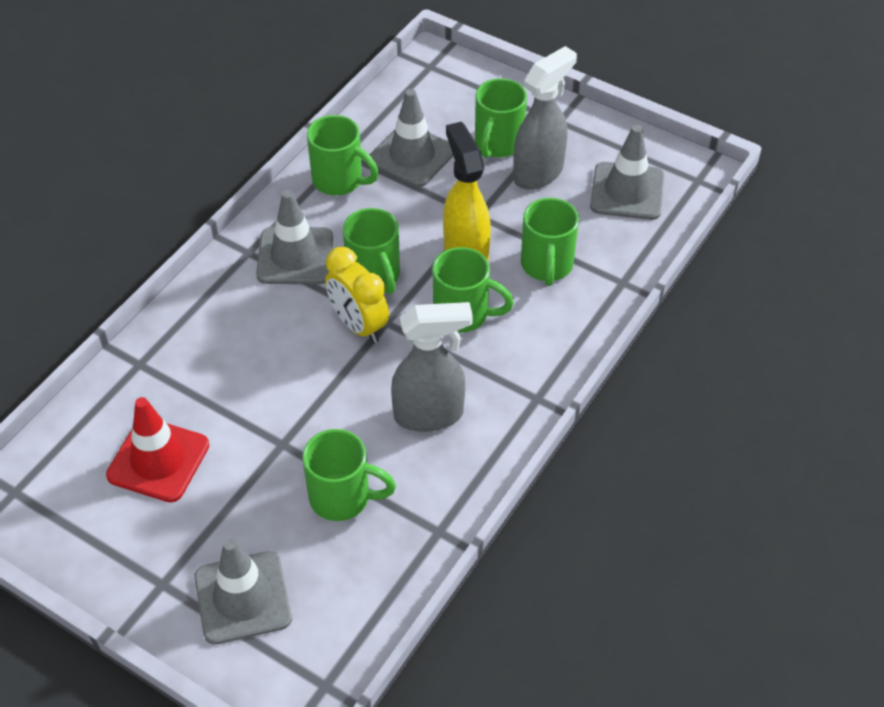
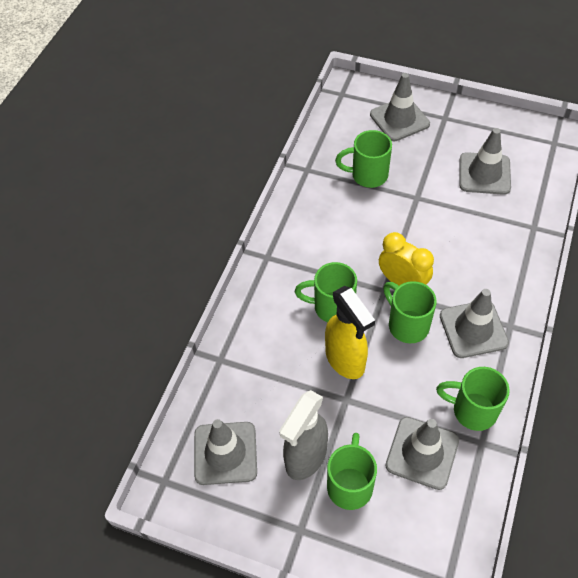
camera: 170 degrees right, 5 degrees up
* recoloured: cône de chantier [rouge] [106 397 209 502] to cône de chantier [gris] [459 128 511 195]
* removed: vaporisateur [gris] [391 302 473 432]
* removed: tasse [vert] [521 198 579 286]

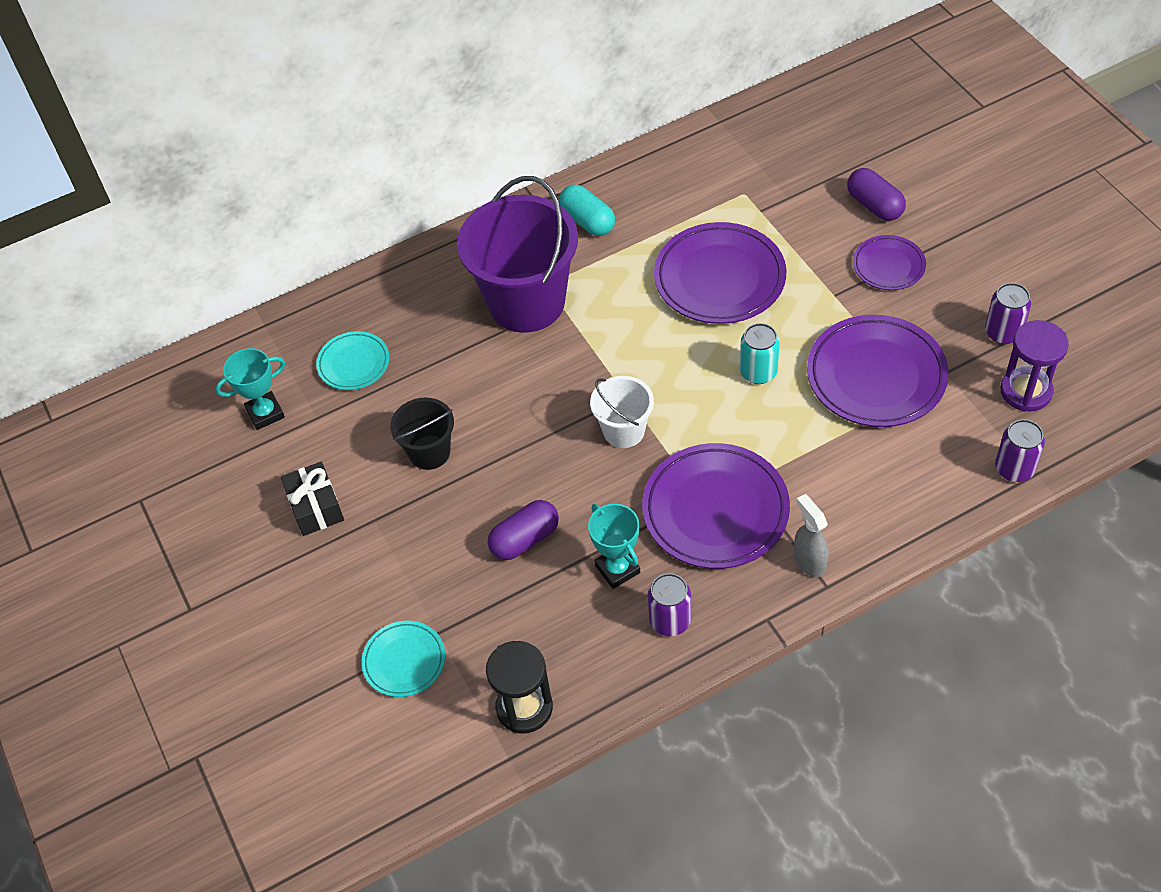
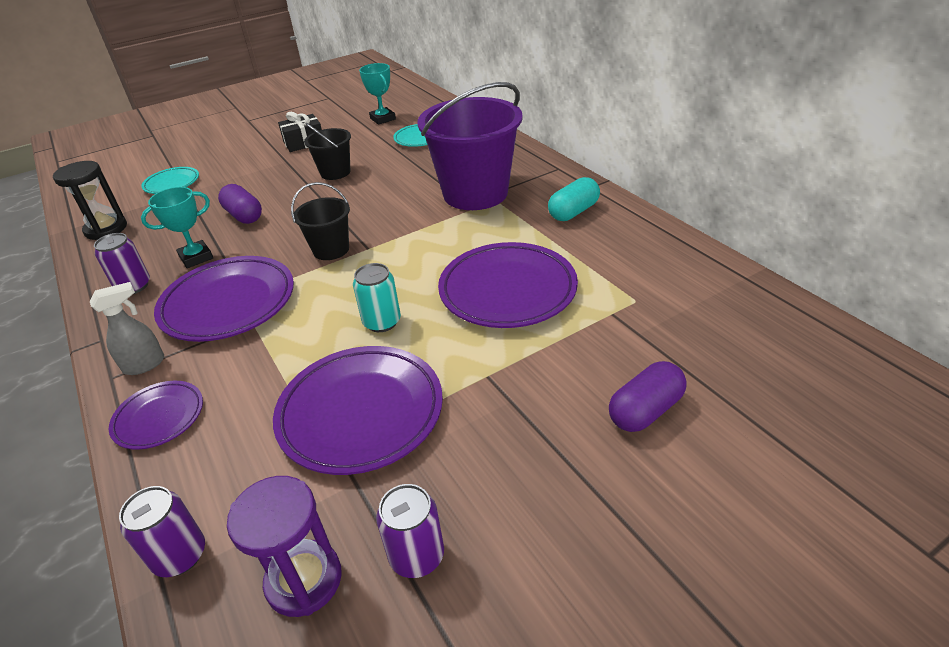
camera: 85 degrees right, 15 degrees down
* moved: assiette [violet] [853 235 926 290] to [109 381 203 450]
* recoloured: seau [blanc] [590 376 654 448] to seau [noir] [291 182 350 260]

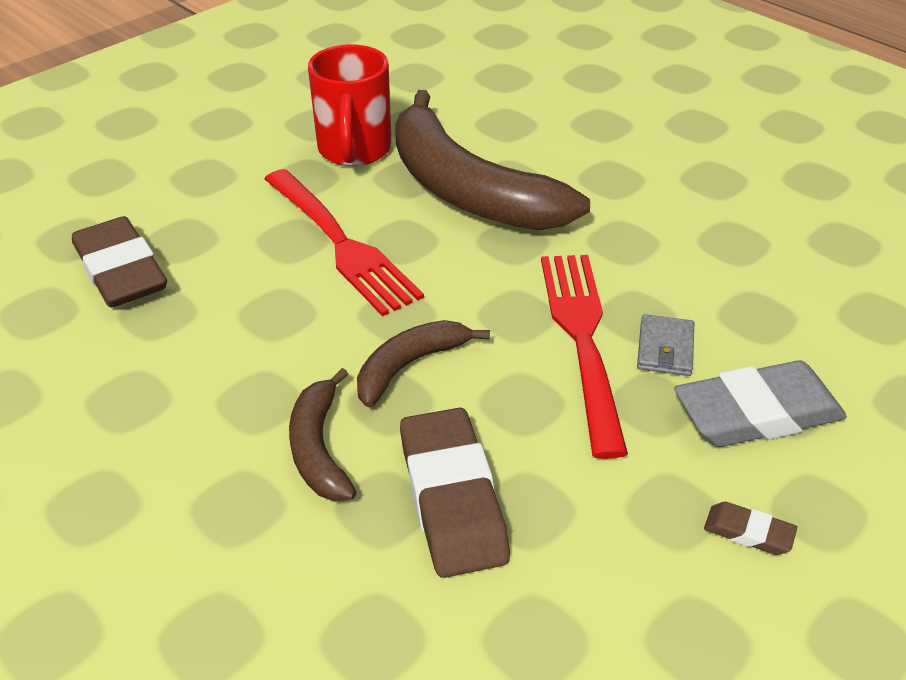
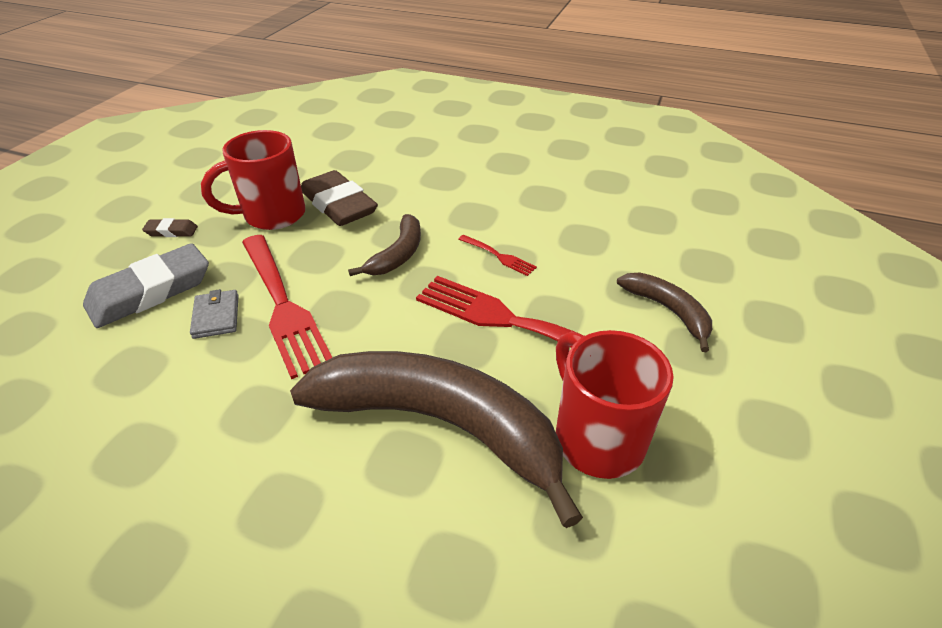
camera: 155 degrees right, 0 degrees up
* added: tasse [rouge] [201 130 306 230]
* added: fourchette [rouge] [458 235 537 276]
* moved: banane [marron] [289 368 357 501] to [617 272 712 352]
* removed: gomme [marron] [72 216 167 308]

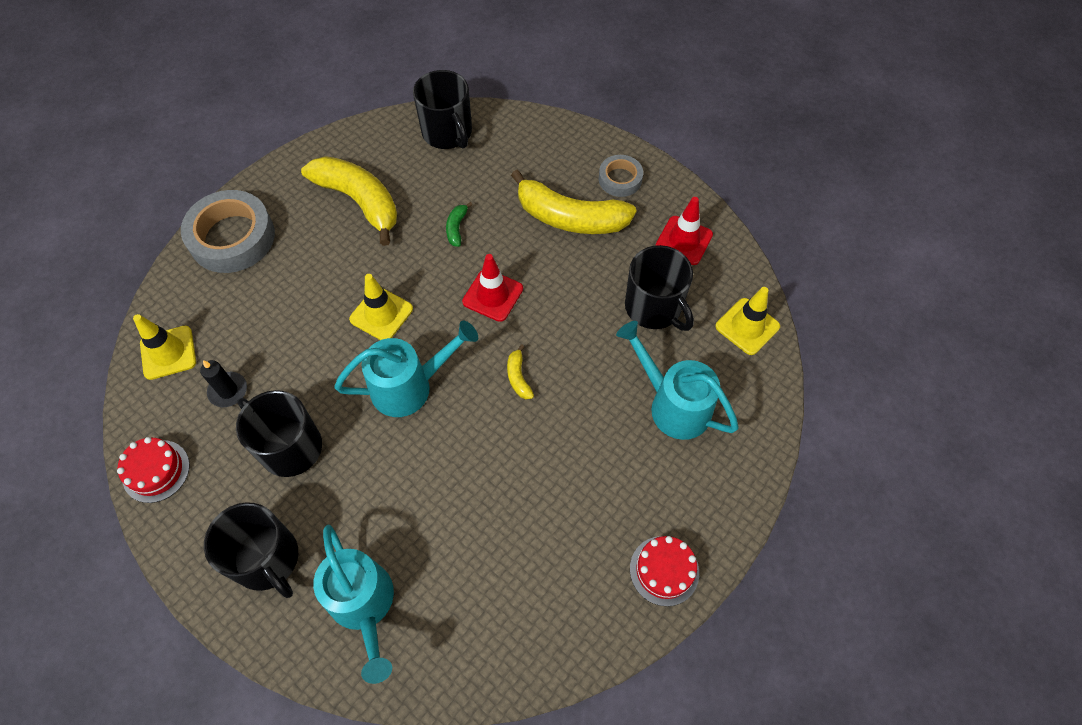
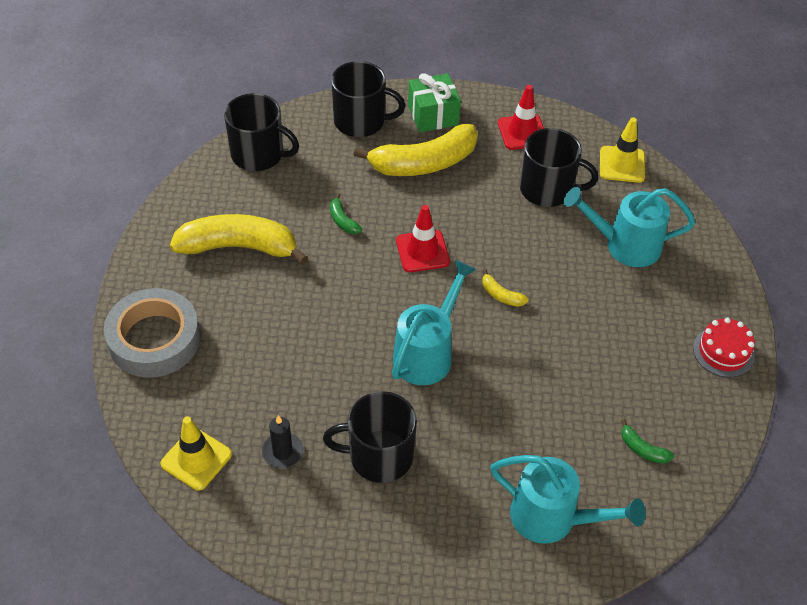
camera: 40 degrees left, 10 degrees down
* moved: tasse [noir] [204 502 298 598] to [331 61 405 137]
* replaced: ruban adhésif [gris] [599 155 643 197] to cadeau [vert] [408 73 461 132]
* added: banane [vert] [621 419 674 464]
* removed: gâteau [rouge] [117 437 190 503]
* removed: cône de chantier [jaune] [349 274 413 340]

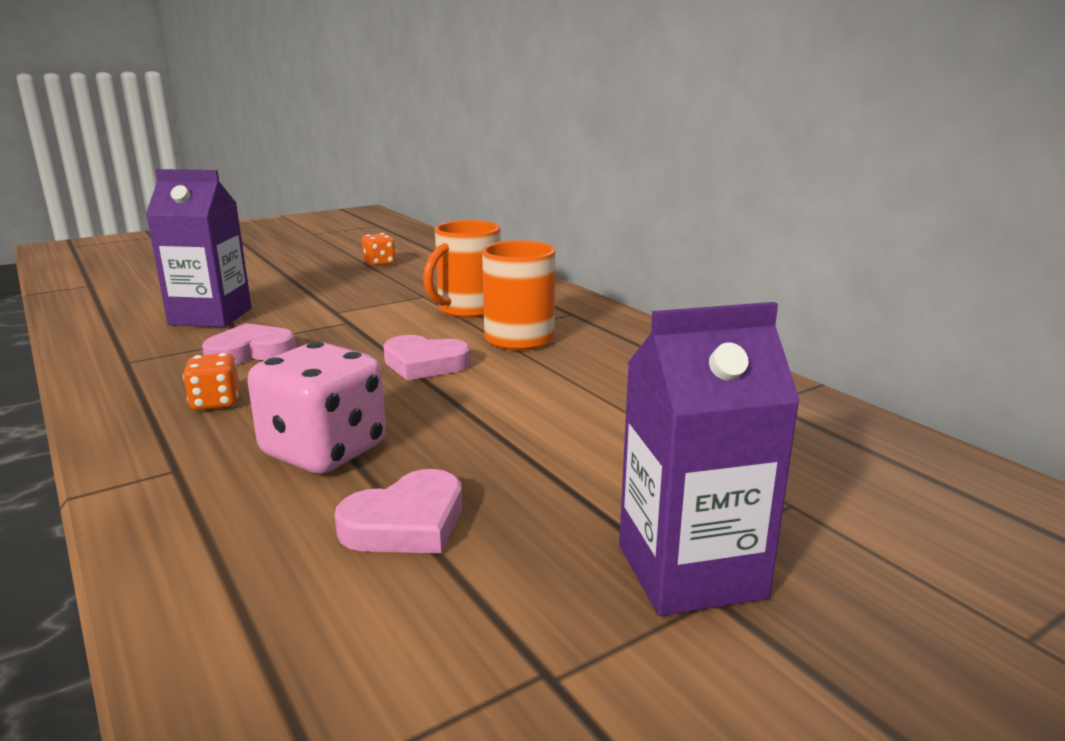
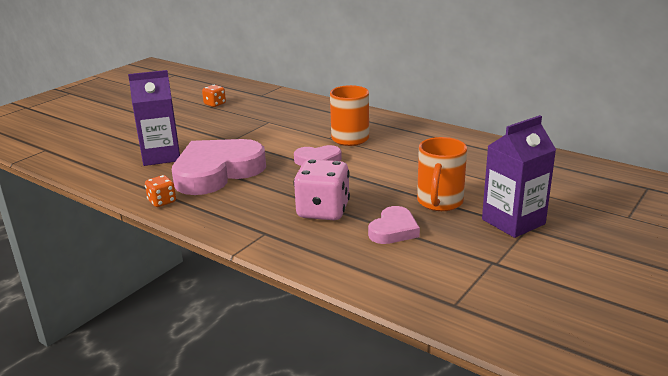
camera: 20 degrees left, 5 degrees up
* moved: dé [orange] [183 353 240 410] to [145 175 176 207]
* resized: cœur [rose] [202 323 296 364] = [172 139 266 195] x2.02
* moved: tasse [orange] [423 220 501 318] to [417 137 467 211]

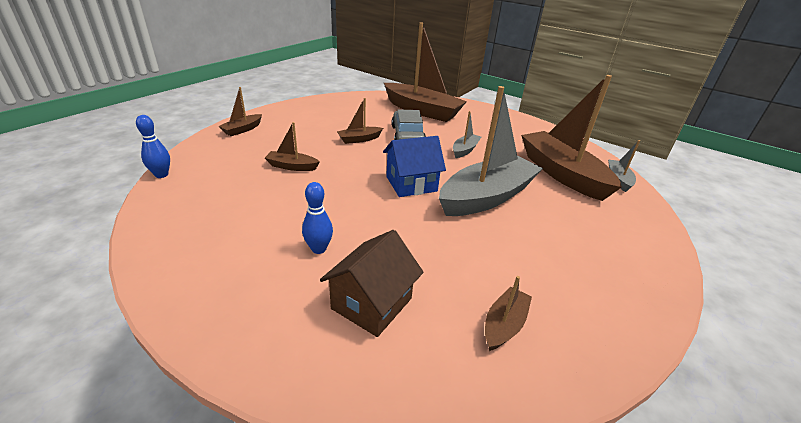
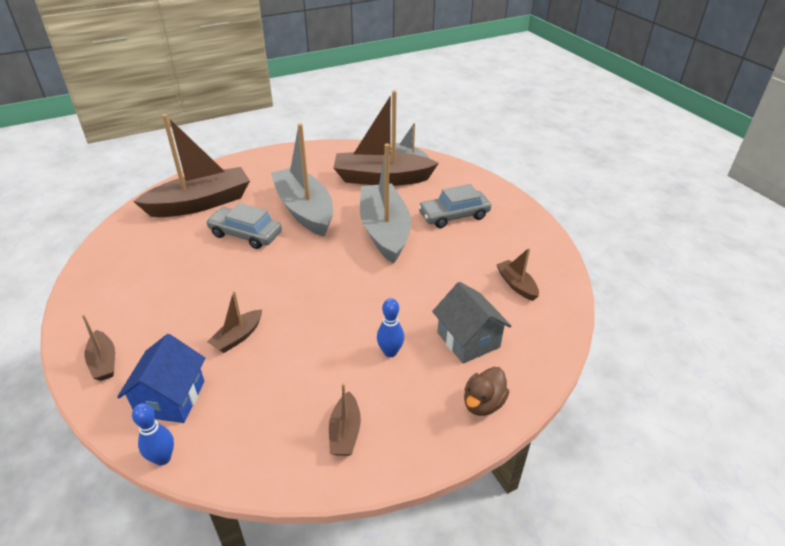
camera: 60 degrees left, 5 degrees up
* moved: maison [bleu] [383 136 446 197] to [117 334 206 423]
* resized: bateau [gris] [453 111 481 158] = [271 123 333 237] x2.23
* moved: bateau [marron] [337 98 383 144] to [329 383 361 456]
* added: voiture [gris] [418 184 491 228]
* recoloured: maison [marron] [320 230 423 337] to maison [gris] [432 282 511 363]
* added: canard [marron] [464 367 509 416]

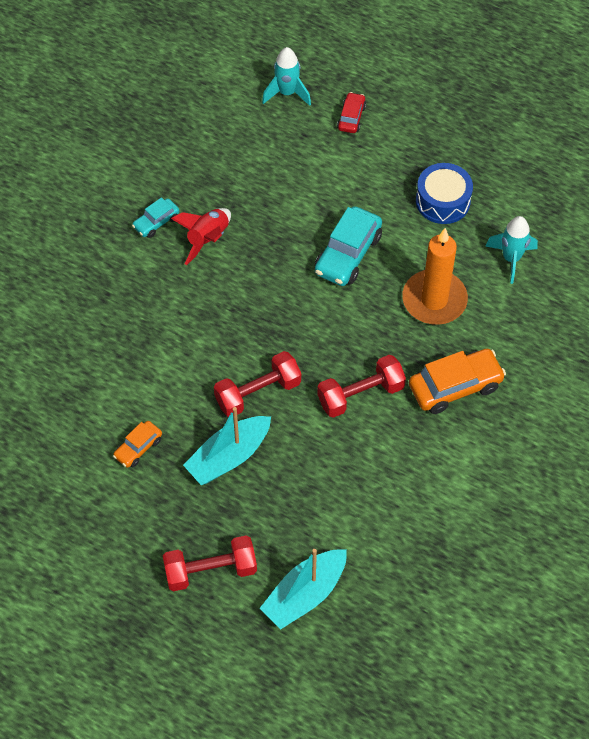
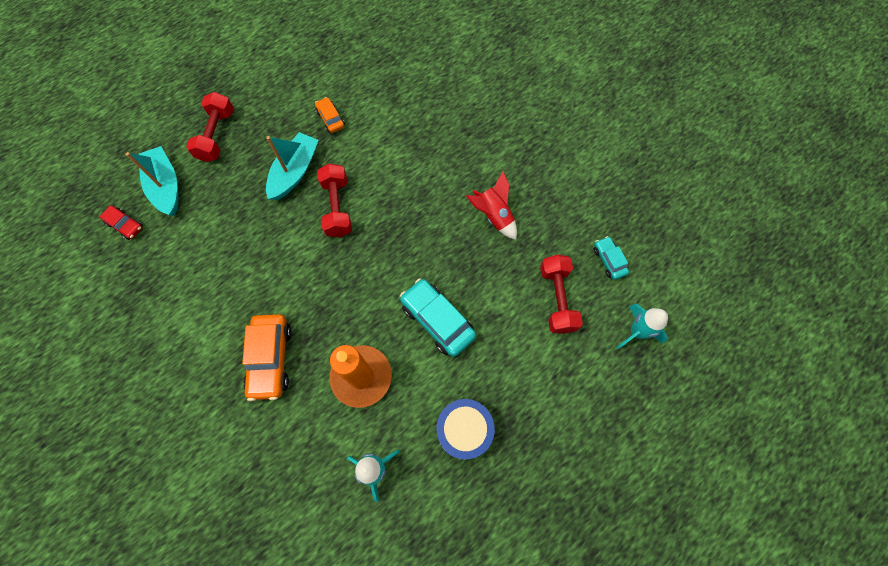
camera: 110 degrees right, 10 degrees up
* moved: voiture [rouge] [337 92 366 133] to [99 205 143 240]
* turned: bateau [turquoise] [183 407 271 485] = [266 132 319 200] 45 degrees clockwise
* moved: haltère [rouge] [317 355 406 418] to [540 255 583 334]
* moved: voiture [turquoise] [132 197 179 238] to [594 236 629 280]

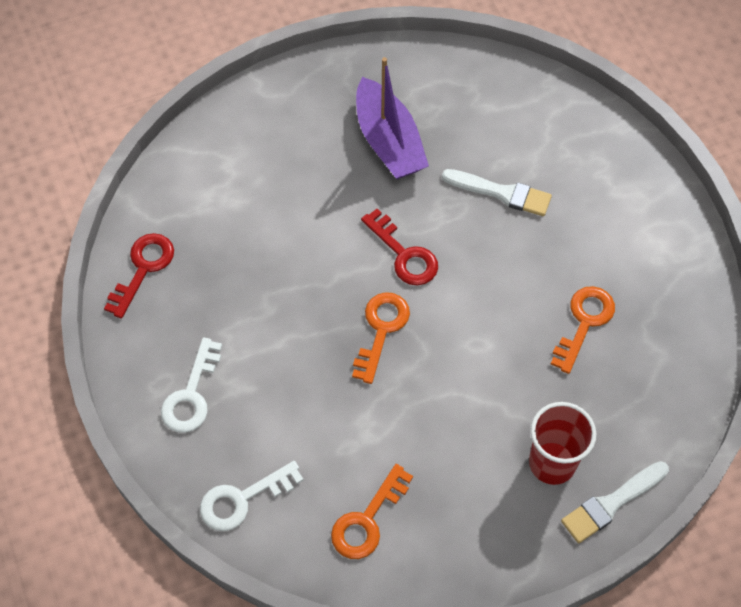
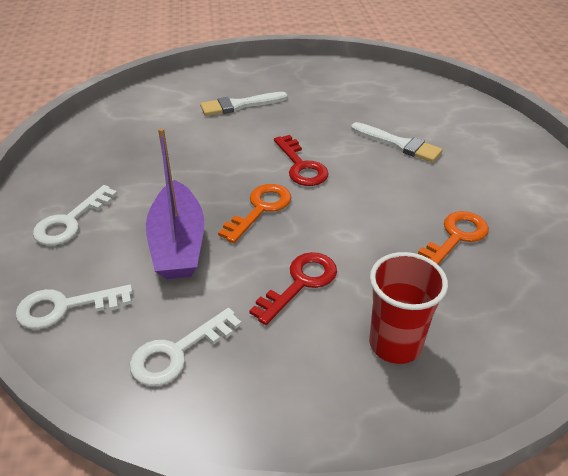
camera: 15 degrees right, 20 degrees down
* recoloured: clé [orange] [331 464 413 559] to clé [blanc] [130 308 242 386]
* moved: bateau [violet] [356 57 429 179] to [146 128 204 279]
* moved: pinceau [blanc] [561 461 669 543] to [200 92 288 116]
* moved: clé [rouge] [104 233 174 319] to [249 252 337 325]

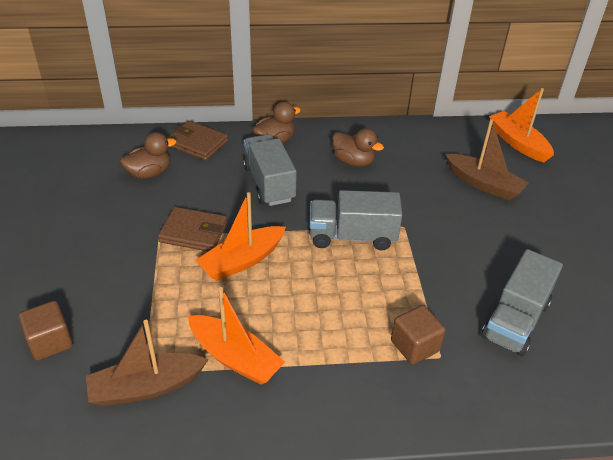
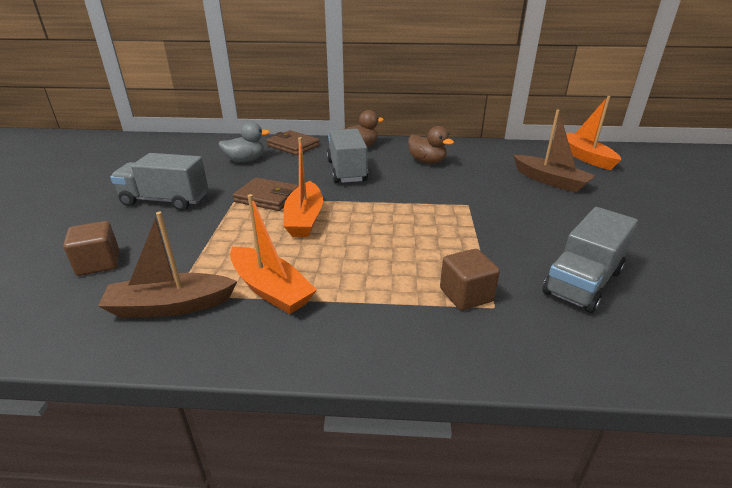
camera: 10 degrees right, 10 degrees down
* moved: camion [gris] [310 190 402 251] to [111 153 208 211]
* recoloured: canard [marron] [120 132 176 179] to canard [gris] [218 121 270 163]
* turned: bateau [orange] [196 192 286 281] = [284 137 323 237] 60 degrees counterclockwise

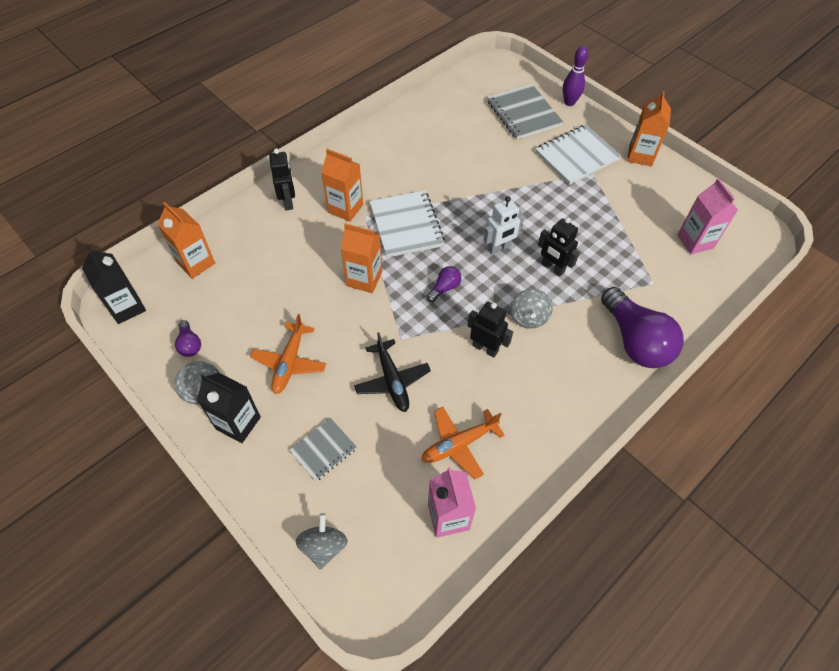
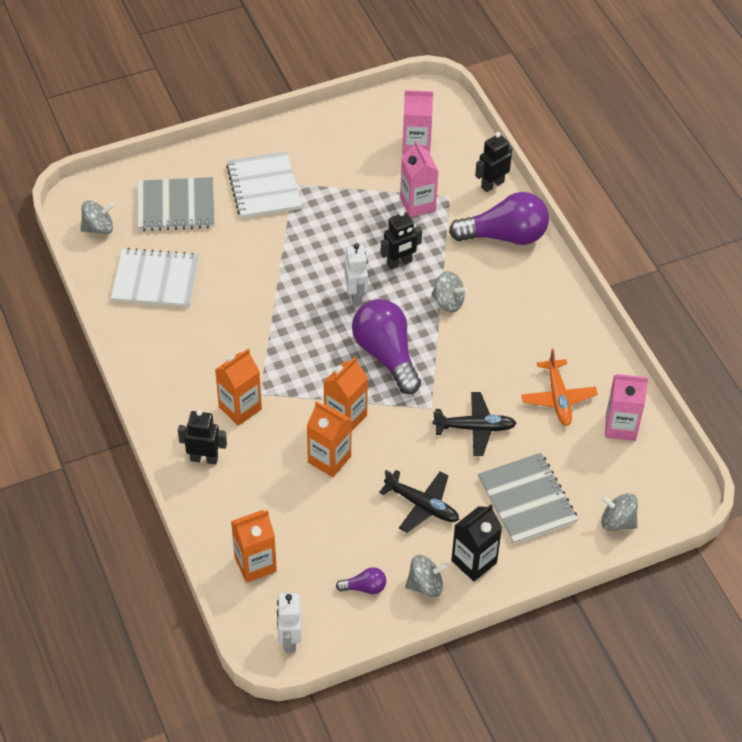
camera: 70 degrees left, 5 degrees down
* added: toupie [gris] [81 200 115 234]
* moved: carnet [blanc] [370 190 445 258] to [111 248 199 307]
* replaced: brique de lait [noir] [82 247 146 324] to robot [blanc] [277 593 302 652]
* moved: brique de lait [orange] [627 91 671 166] to [306 401 352 477]
* resized: ampoule [violet] [427 266 462 302] = [352 299 421 394] x2.26
* recoloured: avion [orange] [250 314 326 394] to avion [noir] [379 470 459 533]
* added: brique de lait [rose] [400 140 438 218]
* moved: robot [noir] [468 302 513 358] to [475 132 512 192]
* resized: carnet [gris] [289 418 357 482] = [478 452 578 544] x1.69
* removed: quille [violet] [563 46 588 106]

